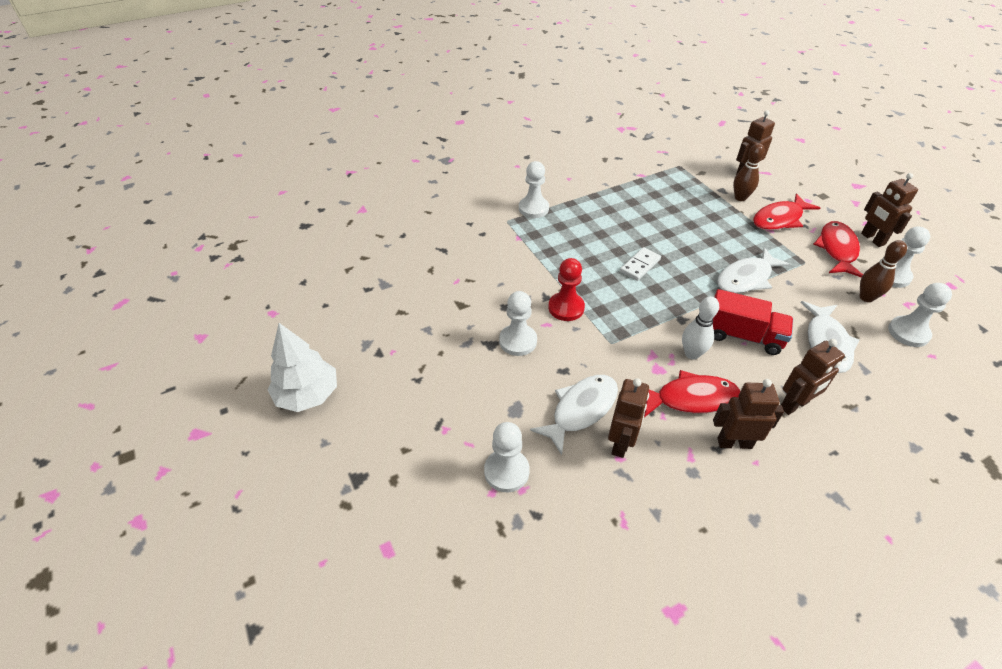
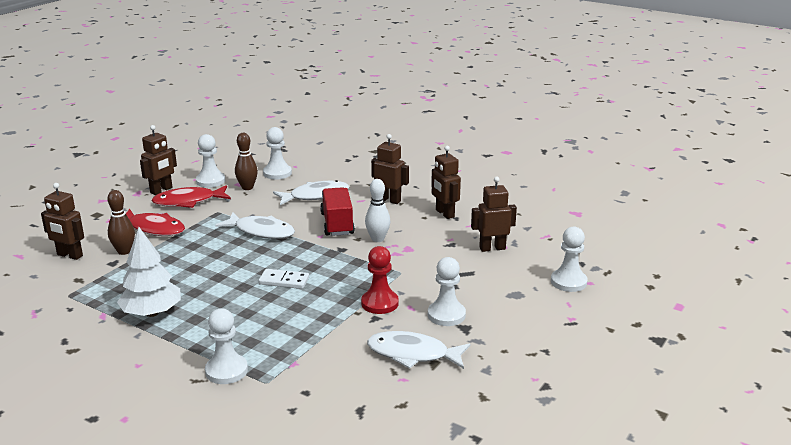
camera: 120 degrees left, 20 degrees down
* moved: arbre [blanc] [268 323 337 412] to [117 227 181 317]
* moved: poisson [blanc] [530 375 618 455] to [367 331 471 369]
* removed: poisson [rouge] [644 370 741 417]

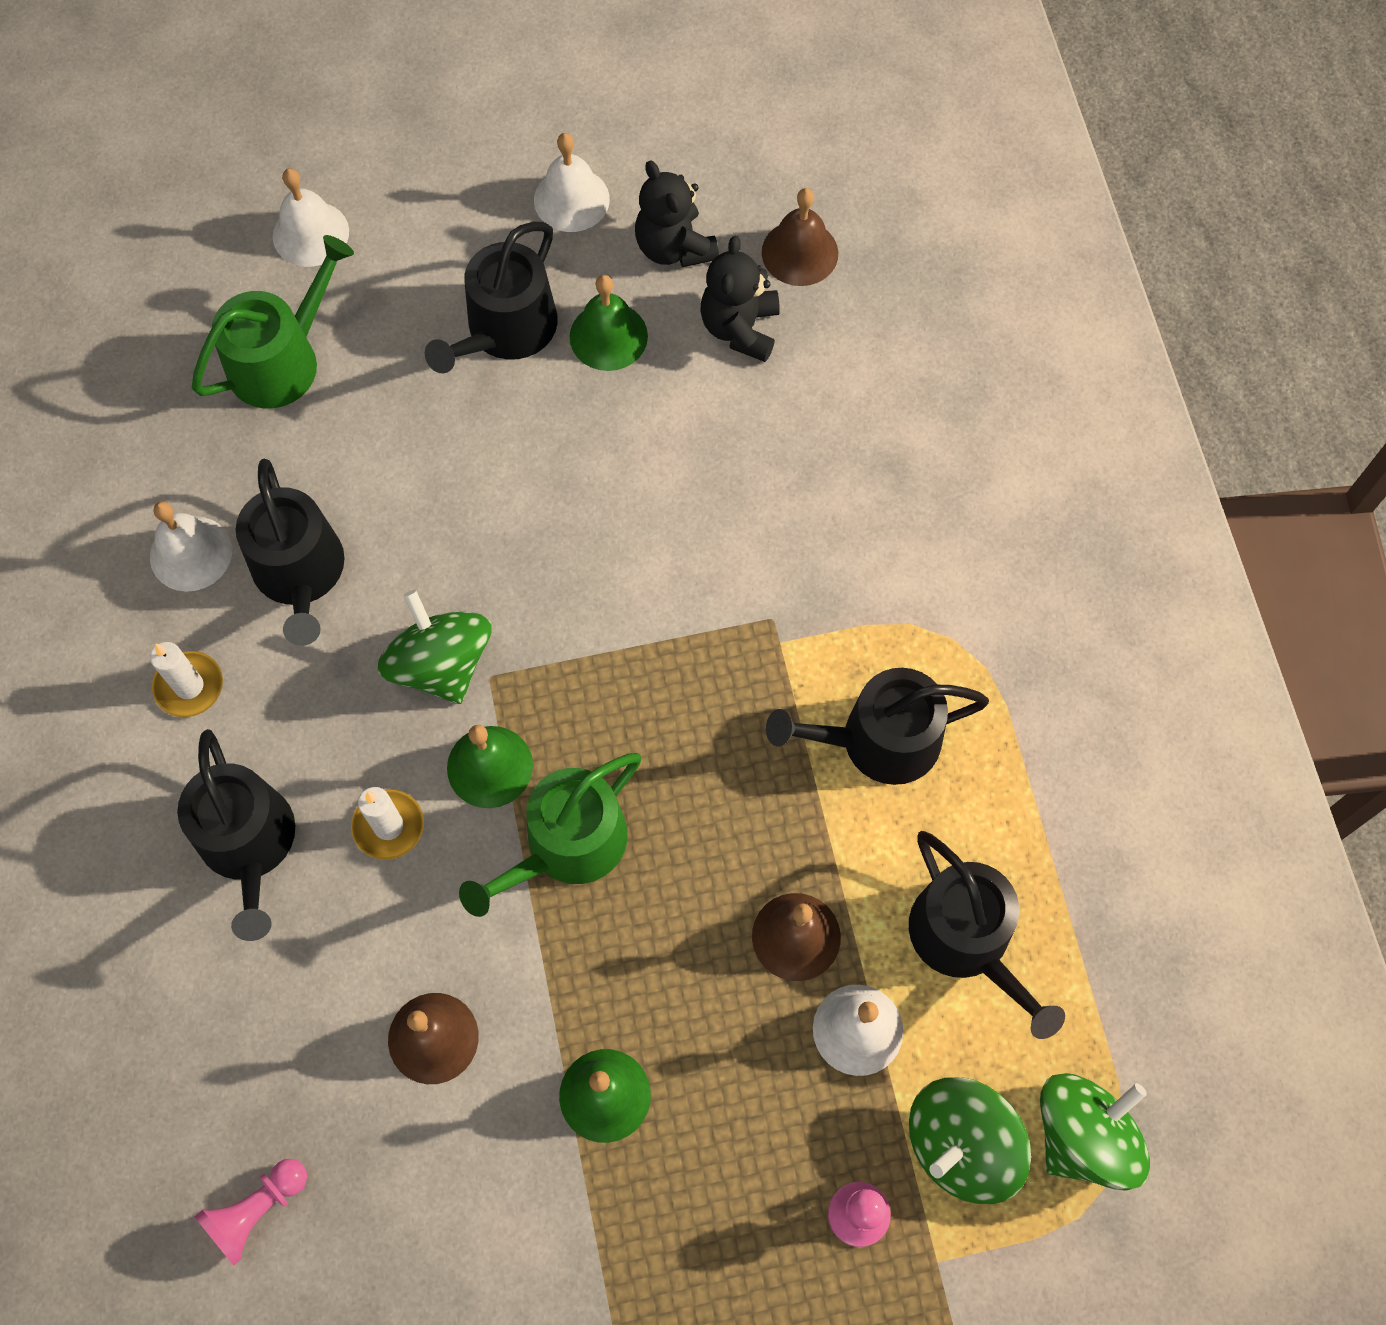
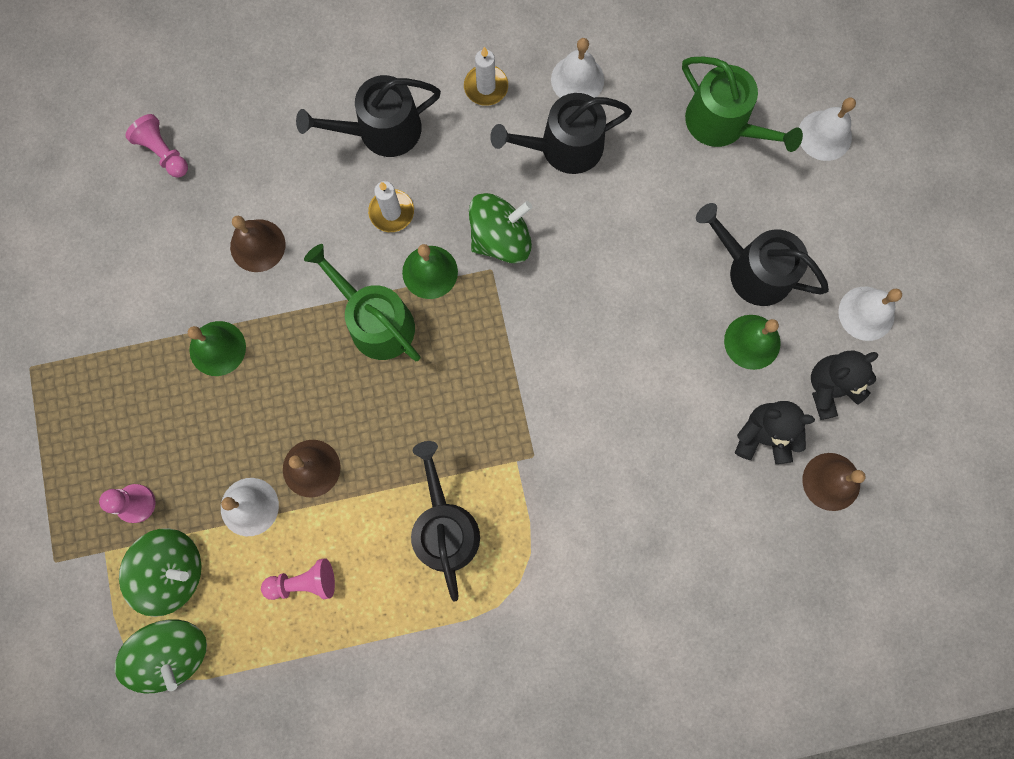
camera: 90 degrees right, 10 degrees up
* turned: toupie [vert] [909 1077 1031 1204] = [119 528 201 617] 135 degrees clockwise
* replaced: arrosoir [noir] [909 831 1065 1039] to pion [rose] [261 558 335 600]

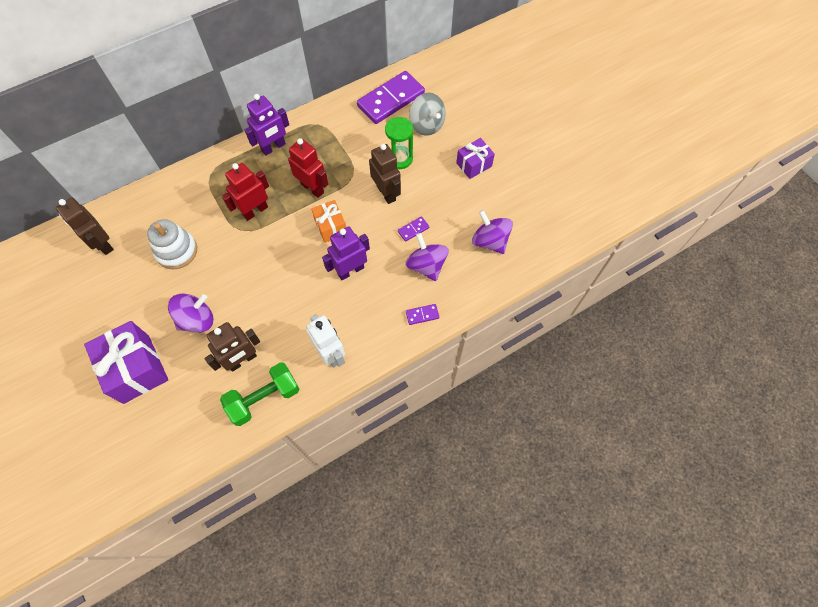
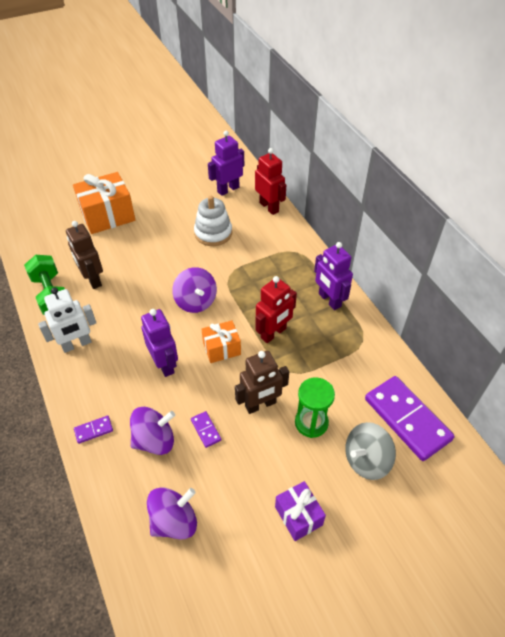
camera: 95 degrees right, 15 degrees down
* recoloured: cadeau [violet] [84 321 168 404] to cadeau [orange] [73 172 135 234]
* turned: domino [violet] [406 304 439 325] = [74 416 113 444] 75 degrees clockwise
* moved: toupie [violet] [168 293 213 333] to [172 267 217 313]
* recoloured: robot [marron] [56 197 114 255] to robot [violet] [208 131 244 196]
* moved: robot [rouge] [222 163 269 221] to [255 148 286 215]

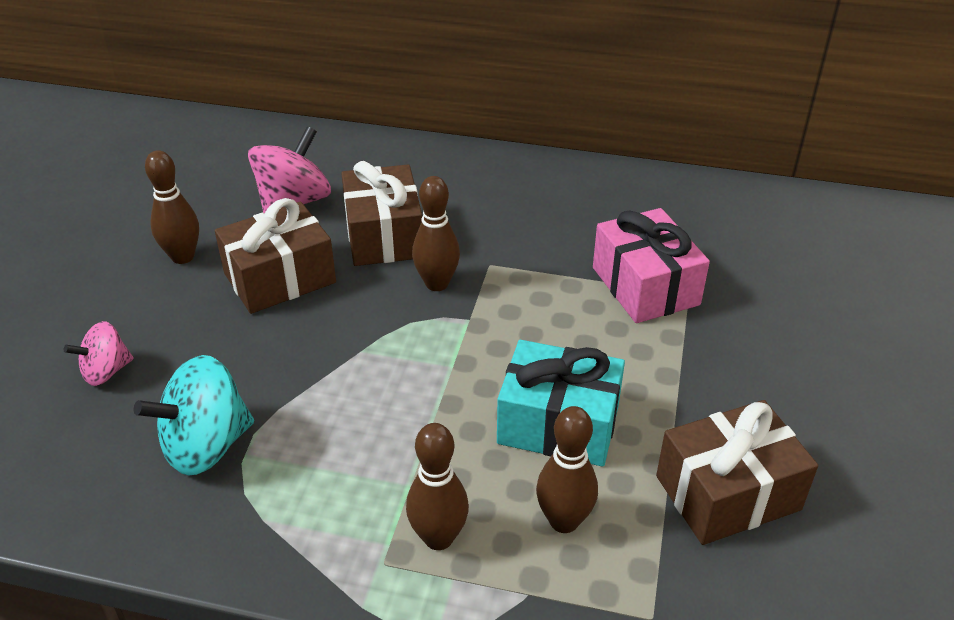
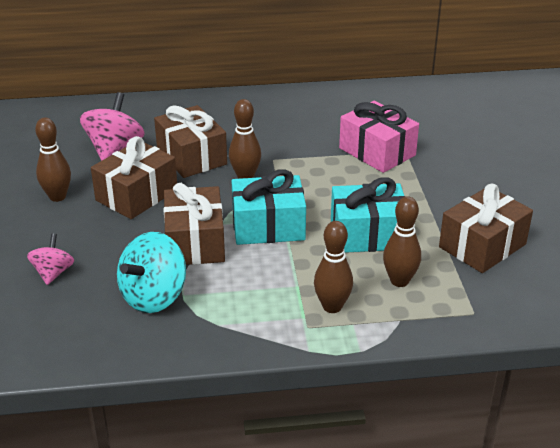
camera: 20 degrees left, 5 degrees down
* turned: toupie [rose] [64 321 134 386] = [27 233 74 285] 150 degrees clockwise
* added: cadeau [marron] [164 183 225 265]
* added: cadeau [turquoise] [231 169 306 245]

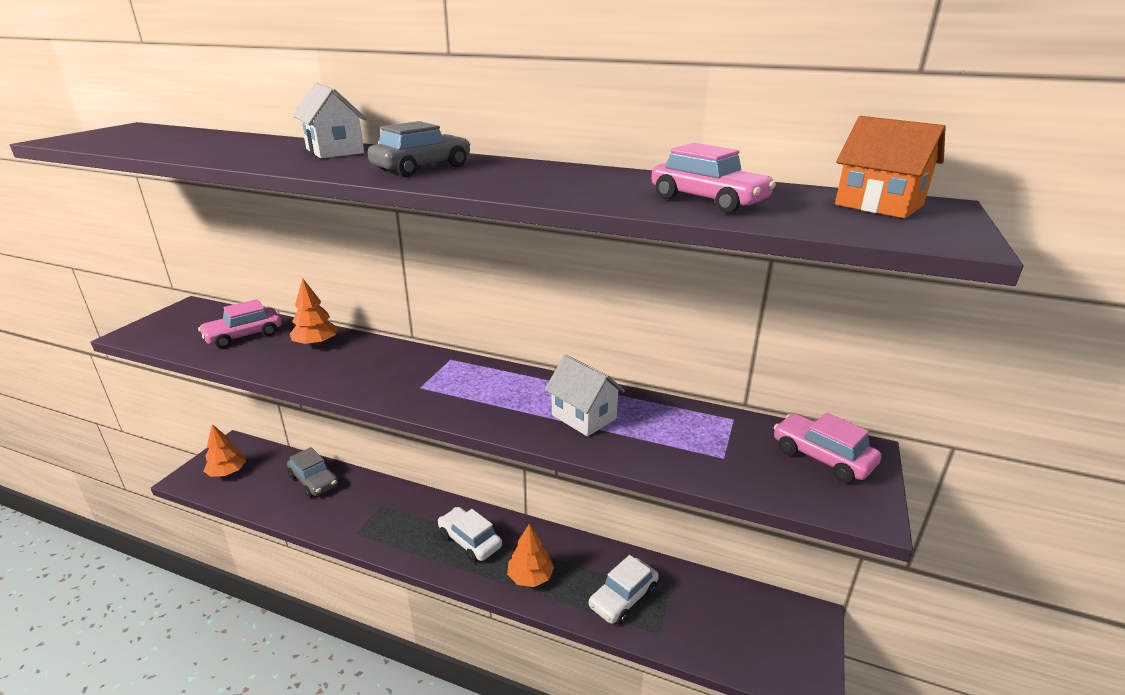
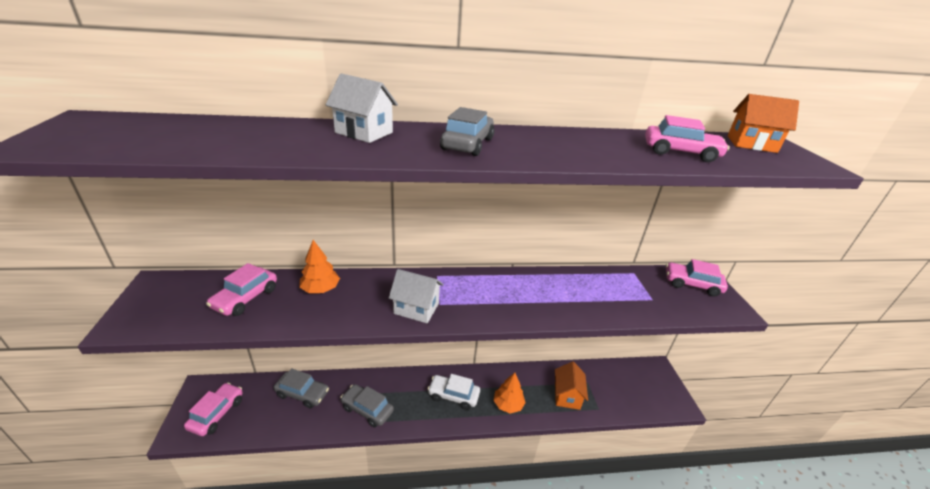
camera: 30 degrees left, 5 degrees up
* replaced: arbre [orange] [204 424 246 477] to voiture [rose] [184 383 243 436]
* added: voiture [gris] [340 384 394 427]
* moved: maison [blanc] [545 355 625 437] to [389 269 444 323]
* replaced: voiture [blanc] [589 555 659 625] to maison [orange] [555 361 588 410]

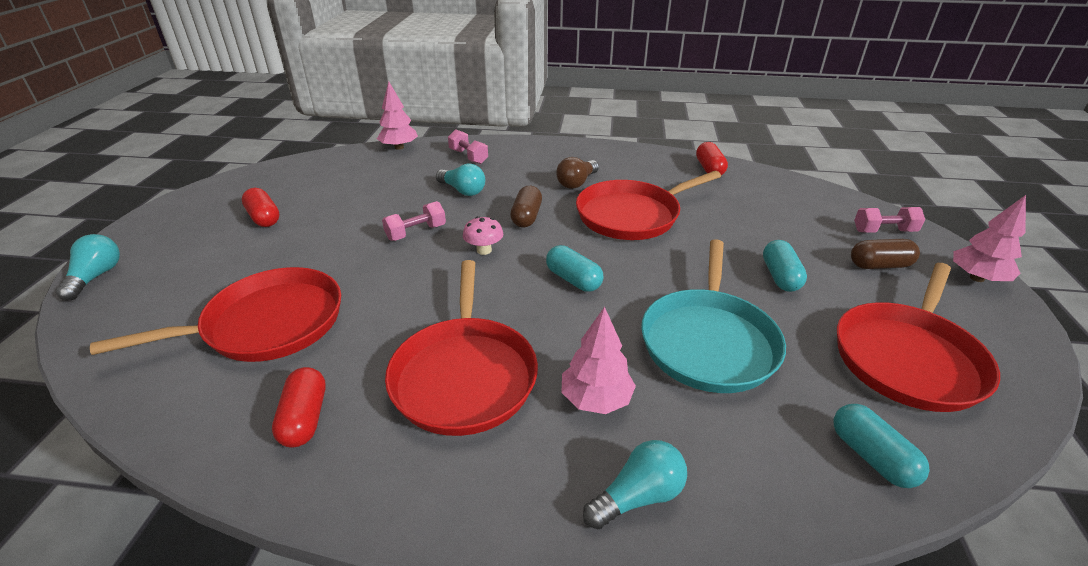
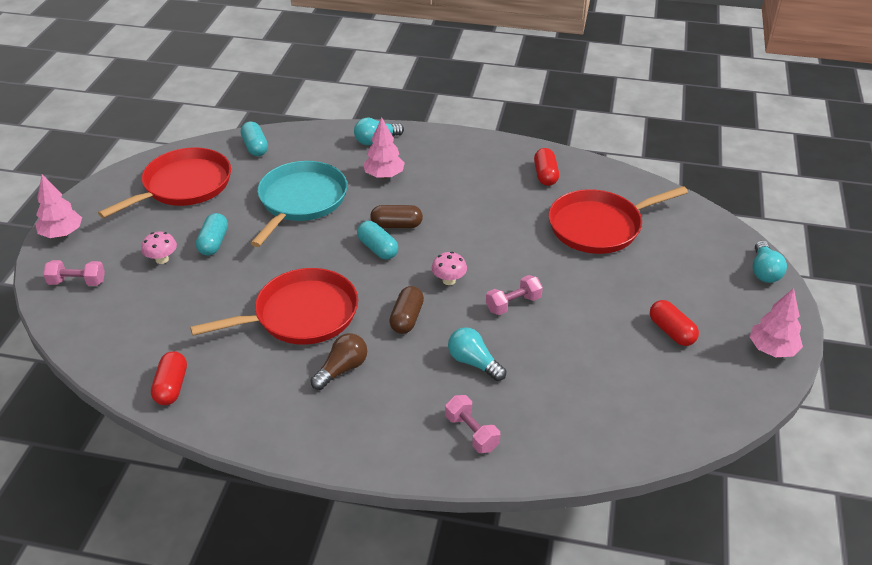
camera: 175 degrees left, 5 degrees up
* added: champignon [rose] [141 232 177 264]
* moved: gélule [marron] [851 239 920 269] to [370 205 423 228]
* moved: arbre [rose] [377 81 418 150] to [750 288 803 357]
* removed: poêle [rouge] [385 260 538 436]

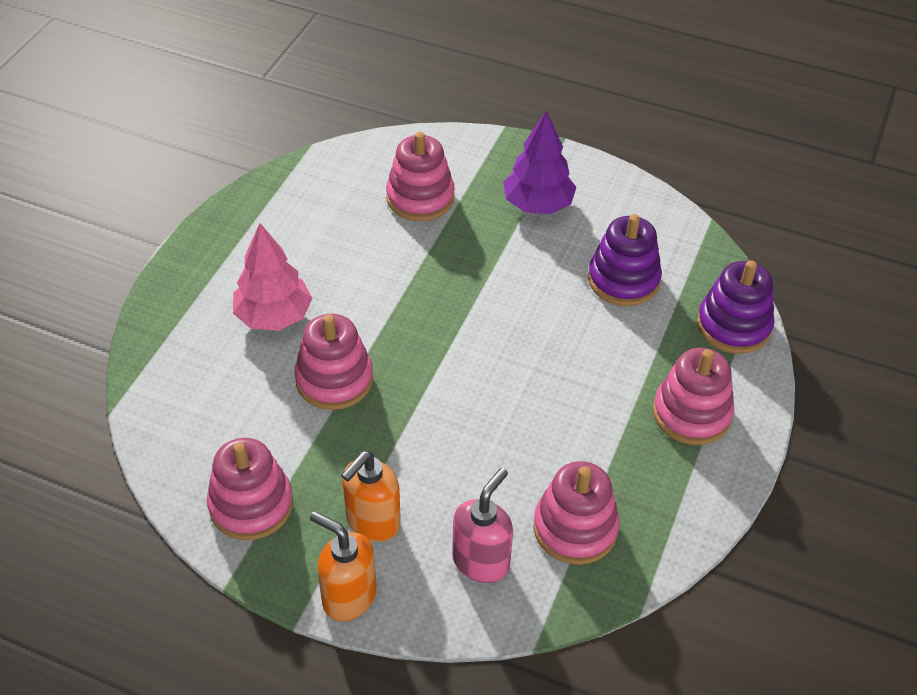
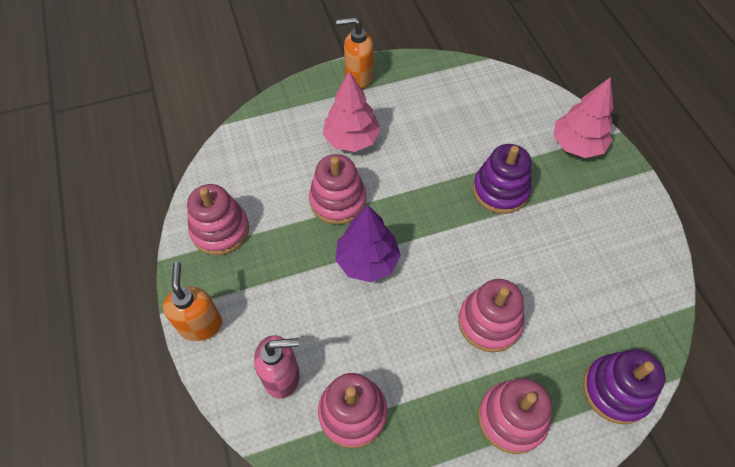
camera: 50 degrees right, 10 degrees up
* moved: arbre [violet] [503 110 576 214] to [335 205 401 282]
* moved: distributeur de savon [orange] [341 451 401 542] to [336 17 374 88]
* moved: jouet à empiler [rose] [386 132 455 221] to [458 279 524 352]
* moved: jouet à empiler [violet] [588 214 662 306] to [473 144 531 214]
* added: arbre [rose] [554 77 613 158]

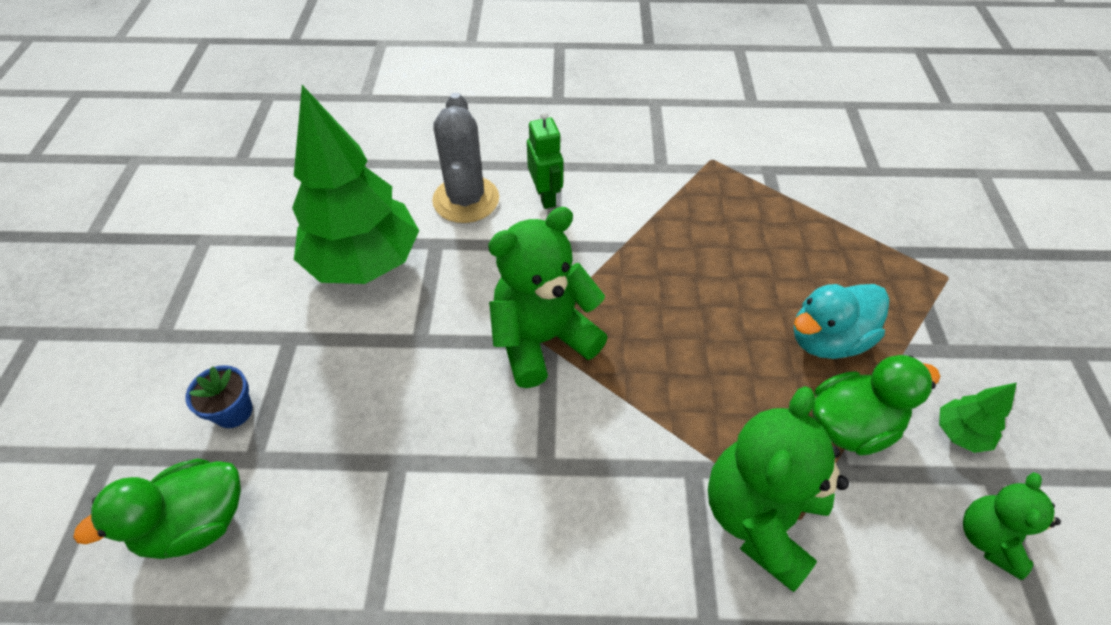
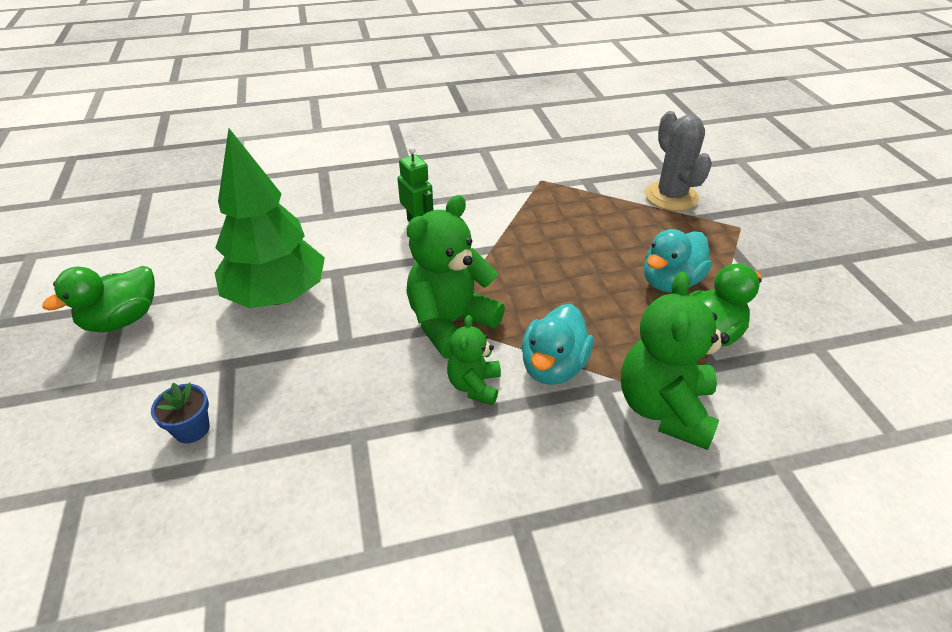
camera: 15 degrees left, 10 degrees down
* moved: canard [vert] [73 458 241 559] to [42 266 155 332]
* moved: ours en peluche [vert] [963 472 1061 580] to [447 315 501 406]
* added: canard [turquoise] [521 304 593 385]
* moved: cactus [gris] [432 93 499 223] to [645 111 712 211]
* removed: arbre [vert] [939 383 1017 453]

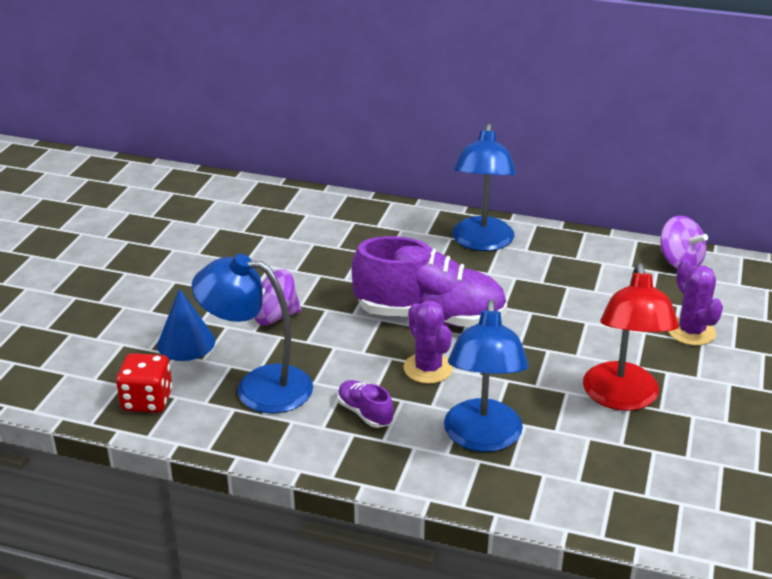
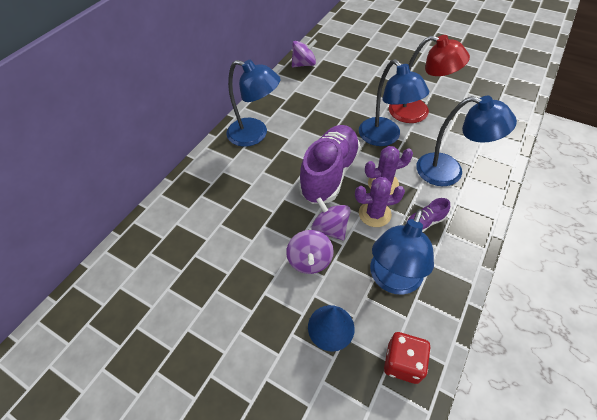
camera: 75 degrees left, 20 degrees up
* added: toupie [violet] [311 197 351 240]
* moved: cactus [violet] [668 259 723 346] to [355 177 405 227]
* added: lampe [bleu] [359 59 429 146]

